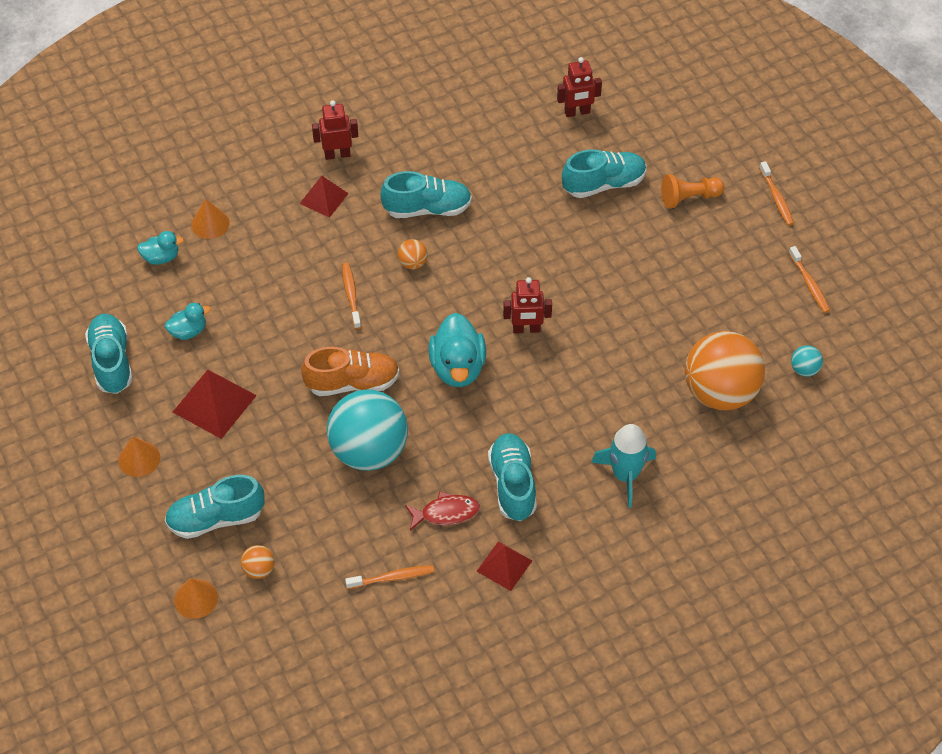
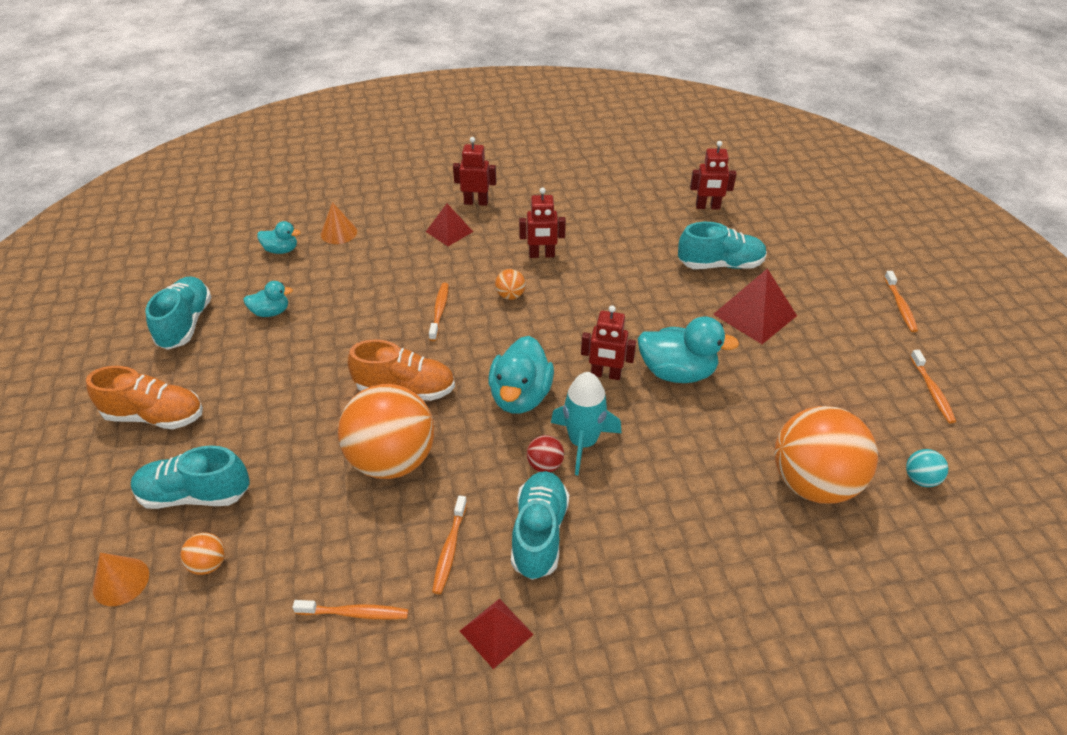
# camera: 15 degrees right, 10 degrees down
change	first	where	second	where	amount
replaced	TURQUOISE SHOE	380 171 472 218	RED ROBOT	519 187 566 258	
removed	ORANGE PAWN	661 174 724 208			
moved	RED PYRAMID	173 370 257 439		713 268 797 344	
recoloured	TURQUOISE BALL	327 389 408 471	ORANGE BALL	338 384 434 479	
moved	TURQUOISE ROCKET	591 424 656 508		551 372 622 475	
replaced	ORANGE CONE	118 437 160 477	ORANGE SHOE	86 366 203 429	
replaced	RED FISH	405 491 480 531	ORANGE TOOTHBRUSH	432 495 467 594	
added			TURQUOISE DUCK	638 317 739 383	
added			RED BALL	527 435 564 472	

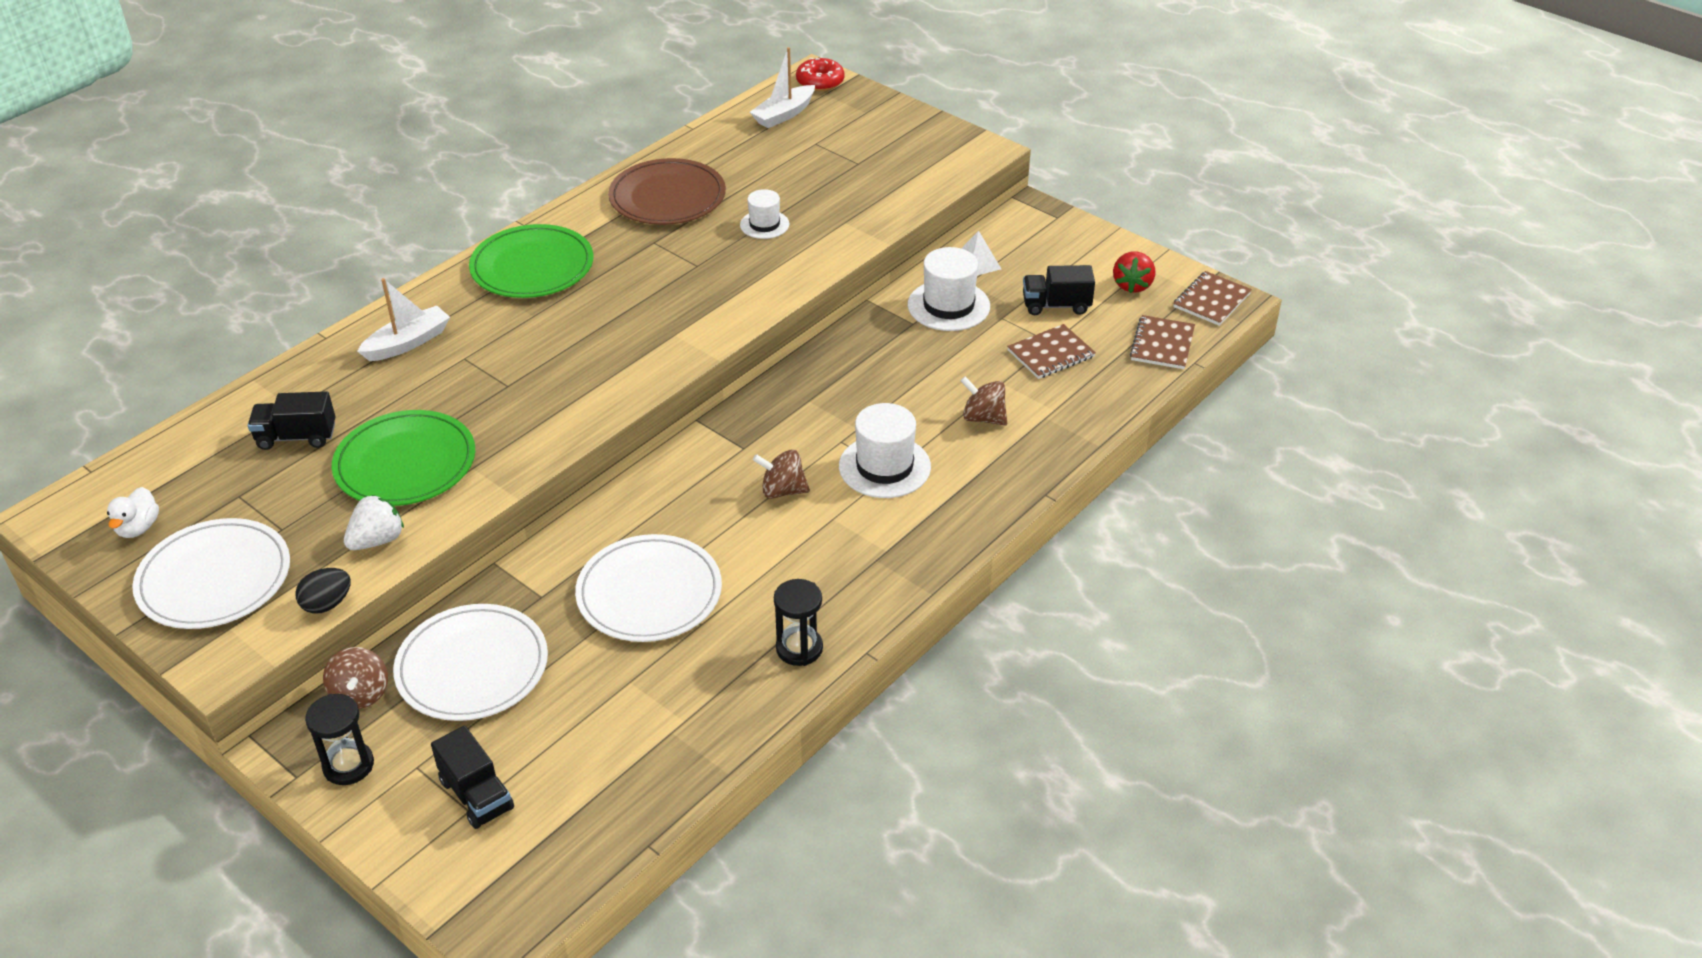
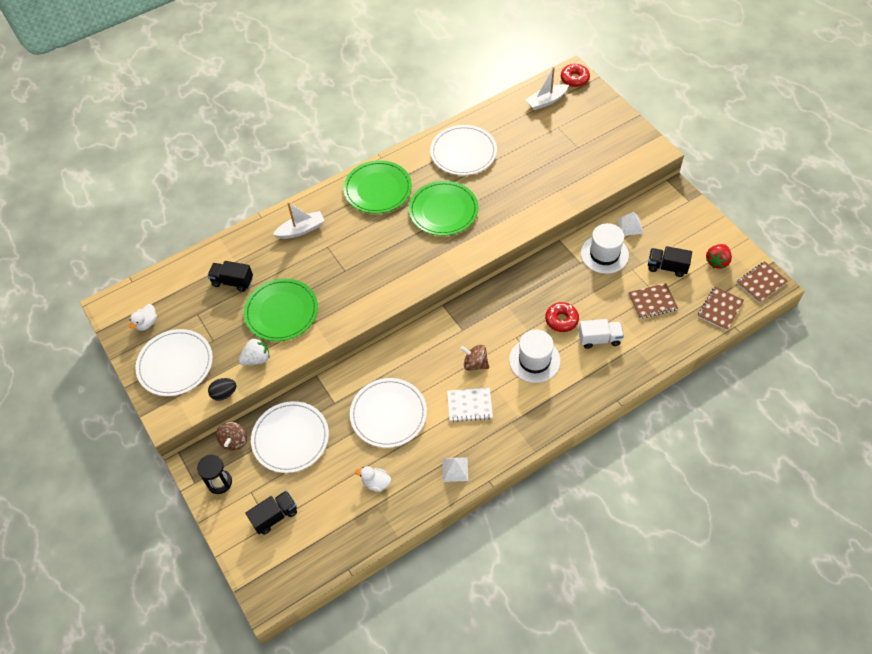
# camera: 20 degrees right, 15 degrees up
change	first	where	second	where	amount
recoloured	BROWN PLATE	608 158 726 225	WHITE PLATE	430 125 497 175	
removed	WHITE HAT	740 189 789 239			
replaced	BROWN SPINNING TOP	960 376 1007 426	WHITE TRUCK	579 319 624 349	
replaced	BLACK HOURGLASS	774 579 823 666	WHITE PYRAMID	442 457 468 482	
turned	BLACK TRUCK	431 726 514 829		245 490 297 535	105 degrees counterclockwise
added			GREEN PLATE	409 181 478 236	
added			RED DONUT	545 302 579 332	
added			WHITE NOTEBOOK	447 388 493 422	
added			WHITE DUCK	355 466 391 492	

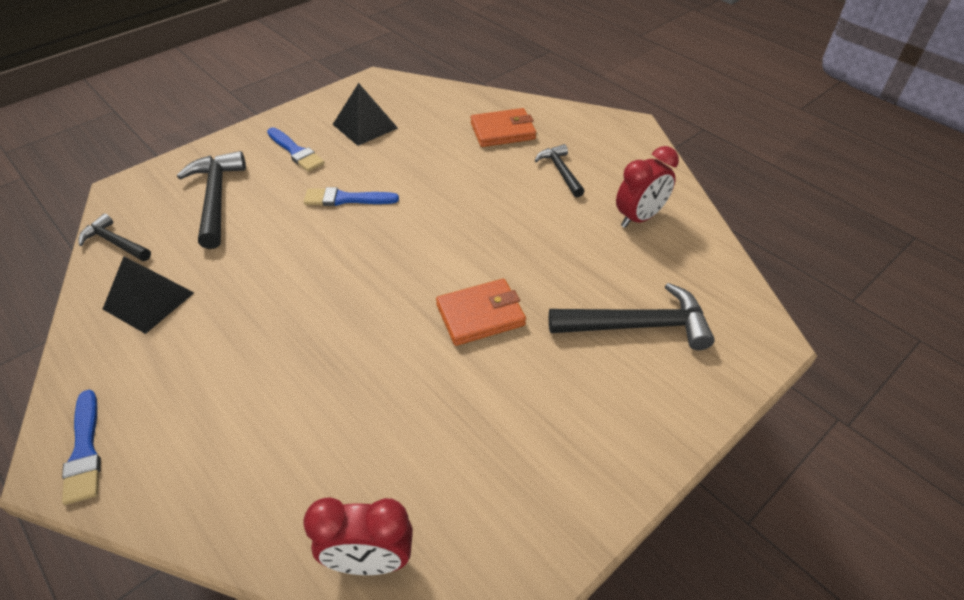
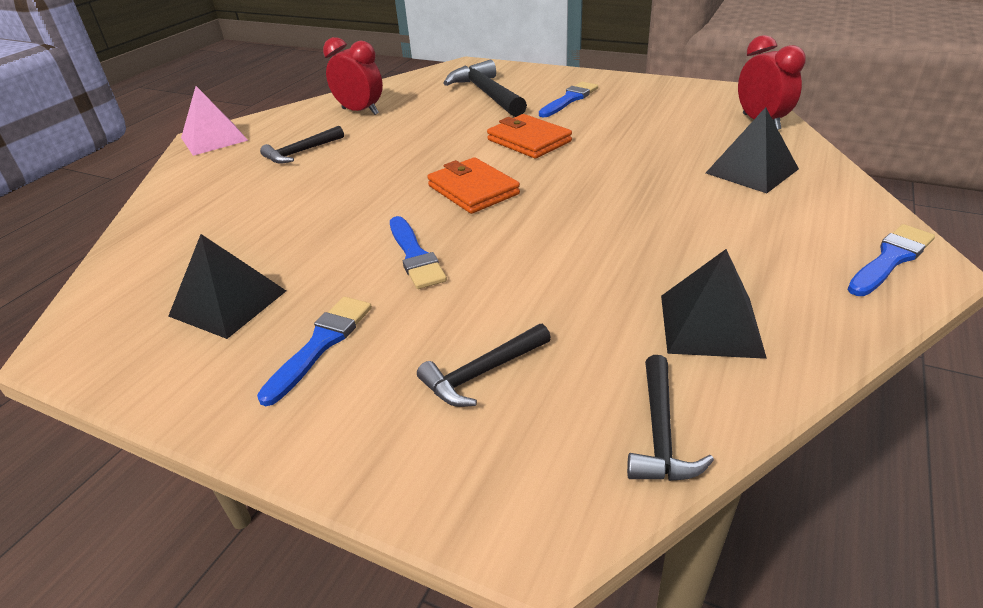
# camera: 110 degrees left, 10 degrees down
change	first	where	second	where	amount
moved	ORANGE WALLET	471 108 536 147		427 157 520 214	
resized	BLACK HAMMER	177 151 246 249		417 324 551 407	x0.59
added			BLUE BRUSH	539 82 598 117	
added			PINK PYRAMID	181 86 248 156	
added			BLACK PYRAMID	706 107 799 193	

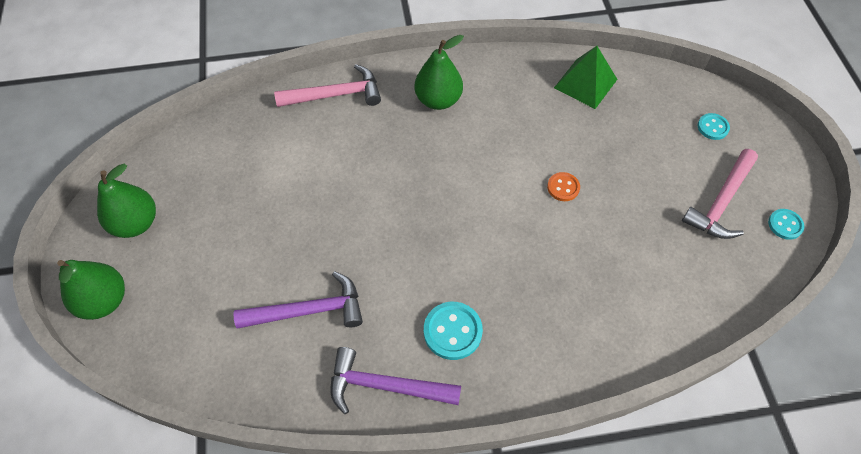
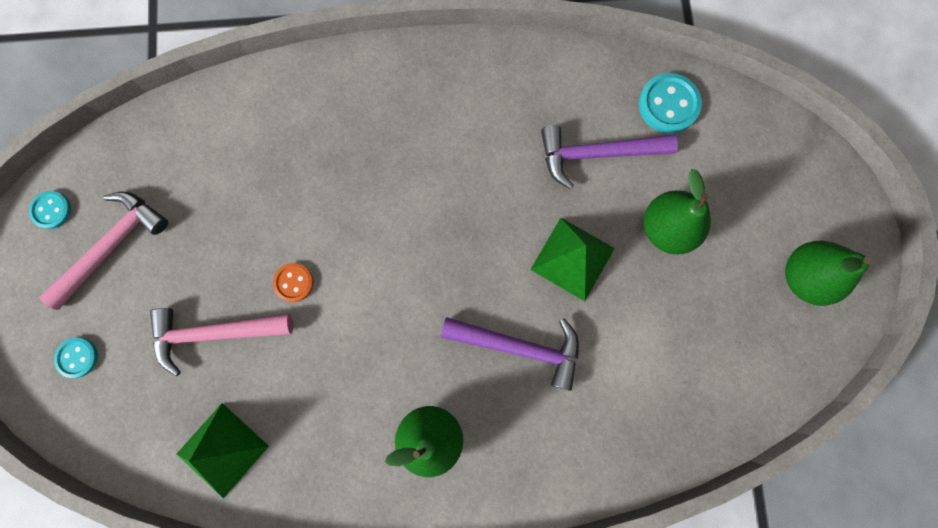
# camera: 175 degrees left, 20 degrees up
change	first	where	second	where	amount
moved	PINK HAMMER	274 65 381 107		150 308 293 376	
moved	GREEN PEAR	57 260 125 320		644 169 711 255	
moved	TURQUOISE BUTTON	424 302 483 360		638 73 702 134	
moved	PURPLE HAMMER	330 347 461 414		441 317 579 391	
added			GREEN PYRAMID	530 218 615 301	

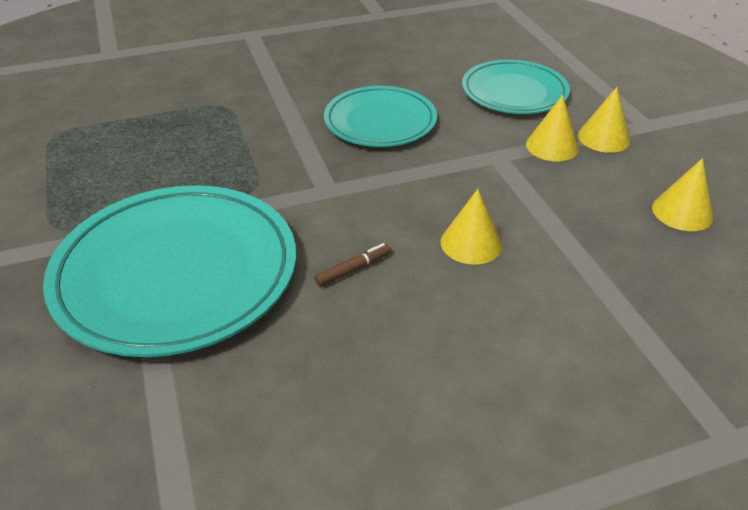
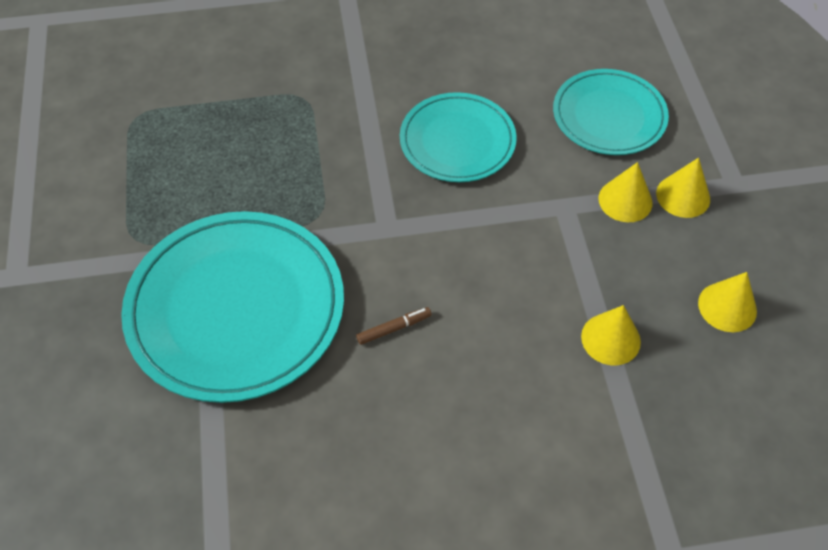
# camera: 10 degrees right, 15 degrees up
change	first	where	second	where	amount
moved	YELLOW CONE	441 189 502 265		581 305 641 365	

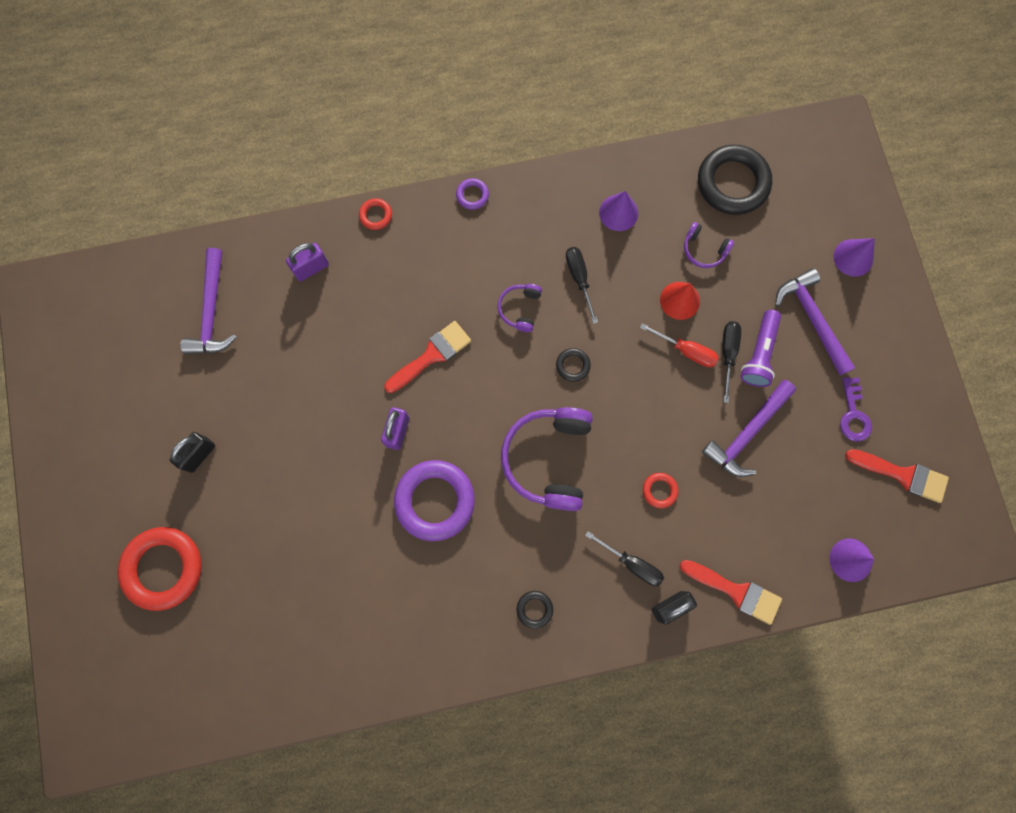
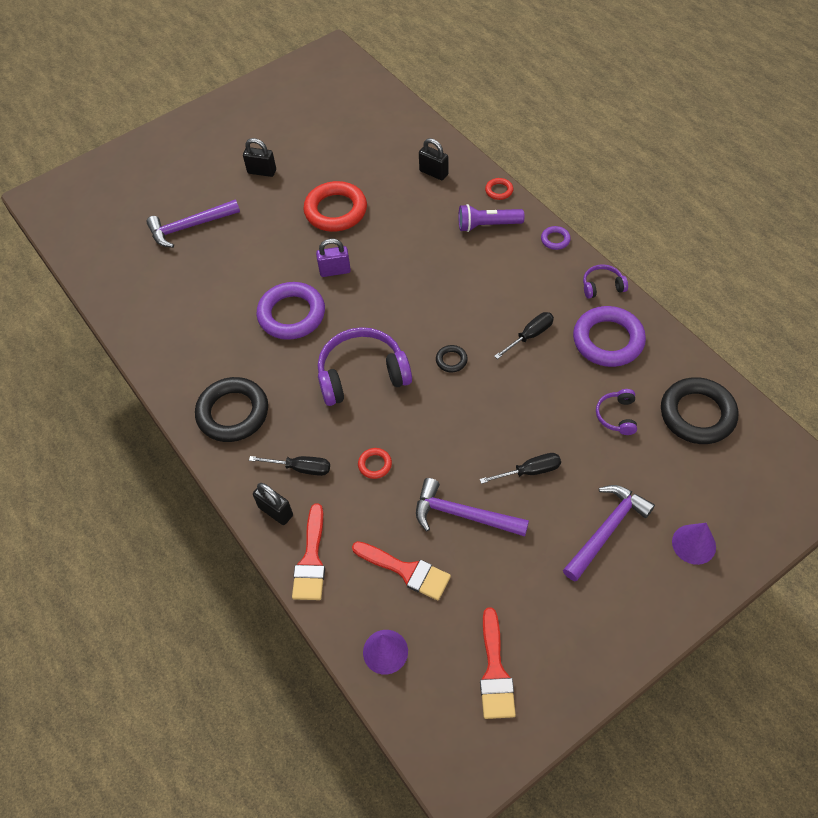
# camera: 70 degrees right, 20 degrees down
change	first	where	second	where	amount
replaced	PURPLE CONE	599 191 638 231	PURPLE RING	573 306 646 367	
recoloured	PURPLE PADLOCK	286 243 329 281	BLACK PADLOCK	419 138 449 180	
moved	PURPLE HAMMER	180 248 237 354		146 200 240 248	
removed	RED CONE	660 282 700 320			
moved	PURPLE HEADPHONES	498 284 542 332		583 264 628 299	
moved	PURPLE FLASHLIGHT	740 310 781 387		458 204 524 232	
moved	RED BRUSH	384 321 471 393		352 541 451 600	
removed	RED SCREWDRIVER	640 323 719 367			
removed	PURPLE KEY	840 377 872 442			
moved	RED RING	118 527 202 611		303 181 367 232	
turned	BLACK SCREWDRIVER	585 531 664 586		249 456 330 476	90 degrees counterclockwise
resized	BLACK RING	517 591 553 629		195 377 268 442	x2.24

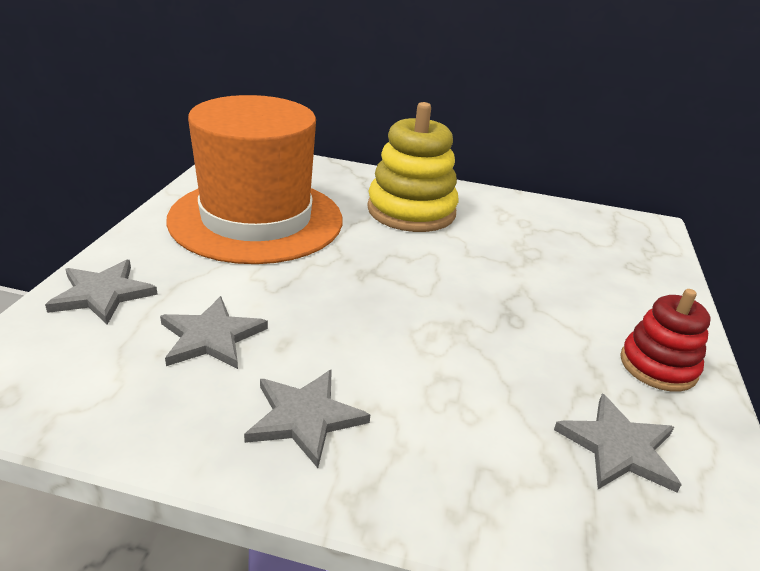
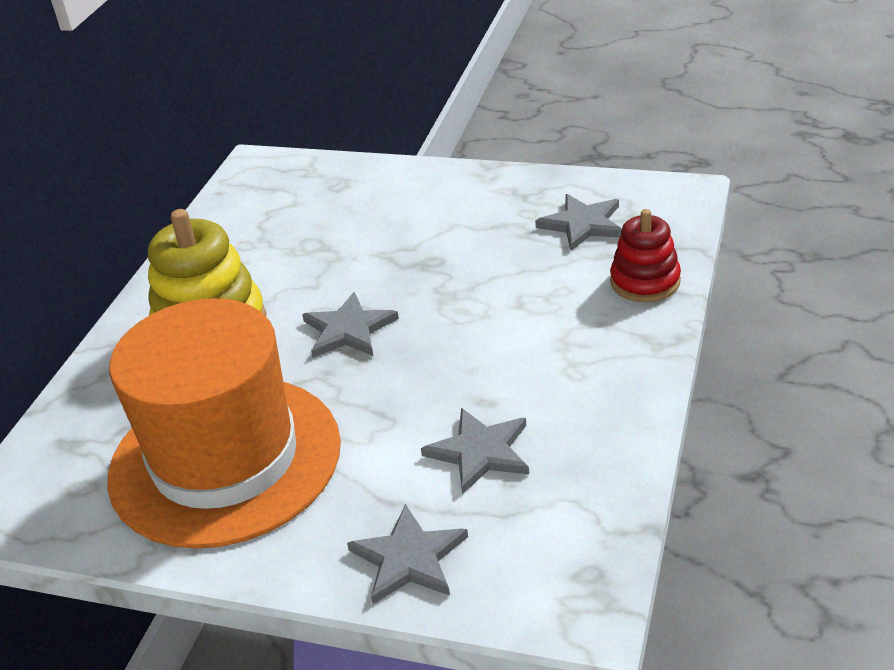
# camera: 80 degrees left, 5 degrees up
change	first	where	second	where	amount
moved	RED STACKING TOY	620 289 711 392		610 209 681 302	
moved	GREY STAR	244 369 370 468		302 292 399 358	

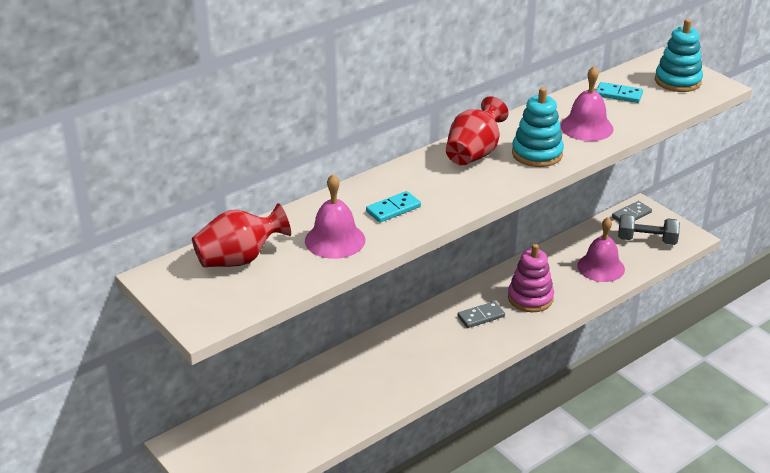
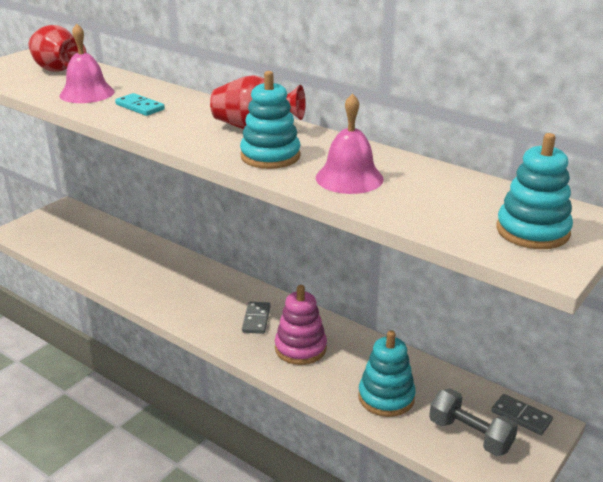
# camera: 75 degrees right, 5 degrees down
change	first	where	second	where	amount
removed	TURQUOISE DOMINO	596 82 643 103			
turned	GREY DUMBBELL	618 214 680 245		429 388 518 456	45 degrees counterclockwise
replaced	PINK BELL	577 217 625 282	TURQUOISE STACKING TOY	358 331 416 417	
turned	GREY DOMINO	458 301 505 328		242 302 271 334	45 degrees clockwise

